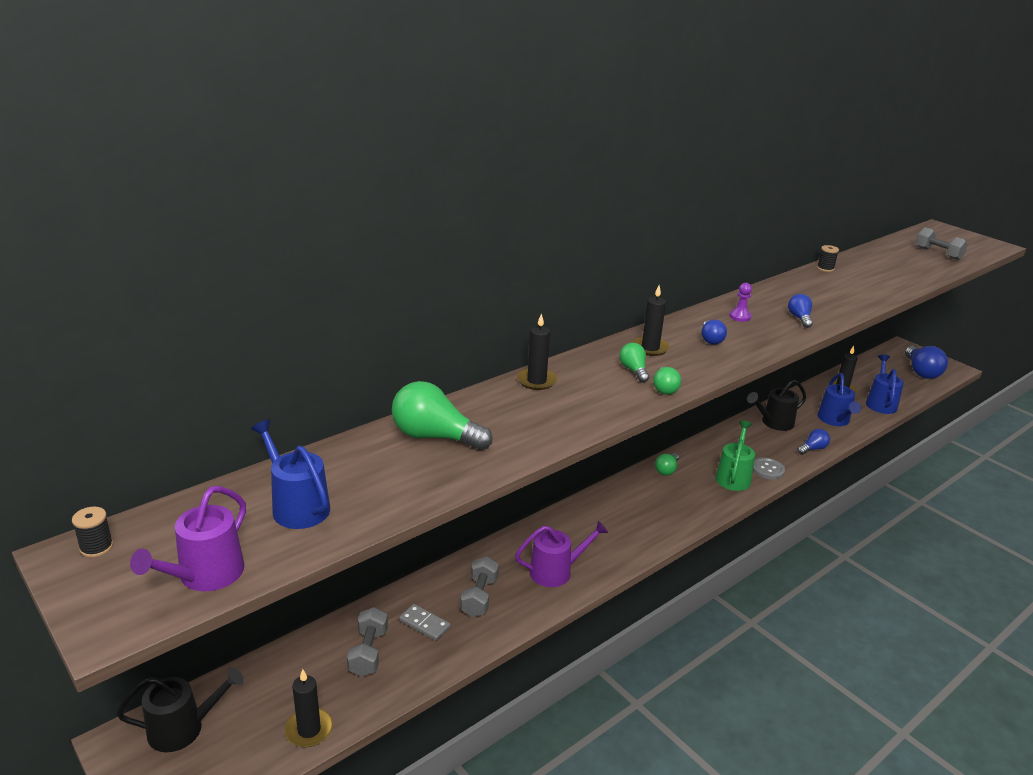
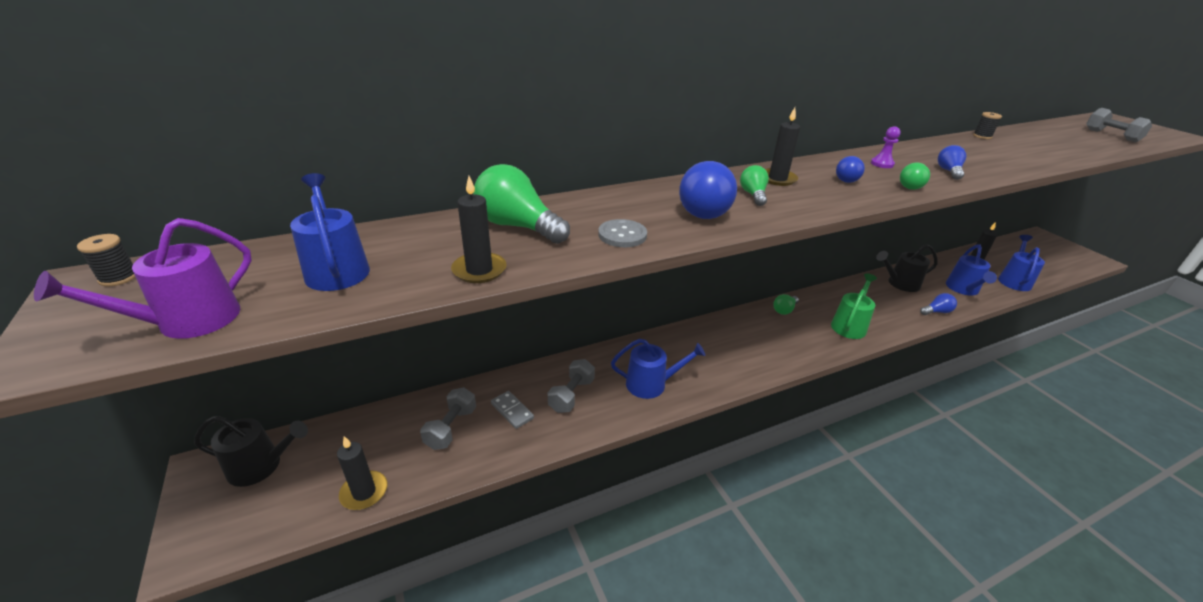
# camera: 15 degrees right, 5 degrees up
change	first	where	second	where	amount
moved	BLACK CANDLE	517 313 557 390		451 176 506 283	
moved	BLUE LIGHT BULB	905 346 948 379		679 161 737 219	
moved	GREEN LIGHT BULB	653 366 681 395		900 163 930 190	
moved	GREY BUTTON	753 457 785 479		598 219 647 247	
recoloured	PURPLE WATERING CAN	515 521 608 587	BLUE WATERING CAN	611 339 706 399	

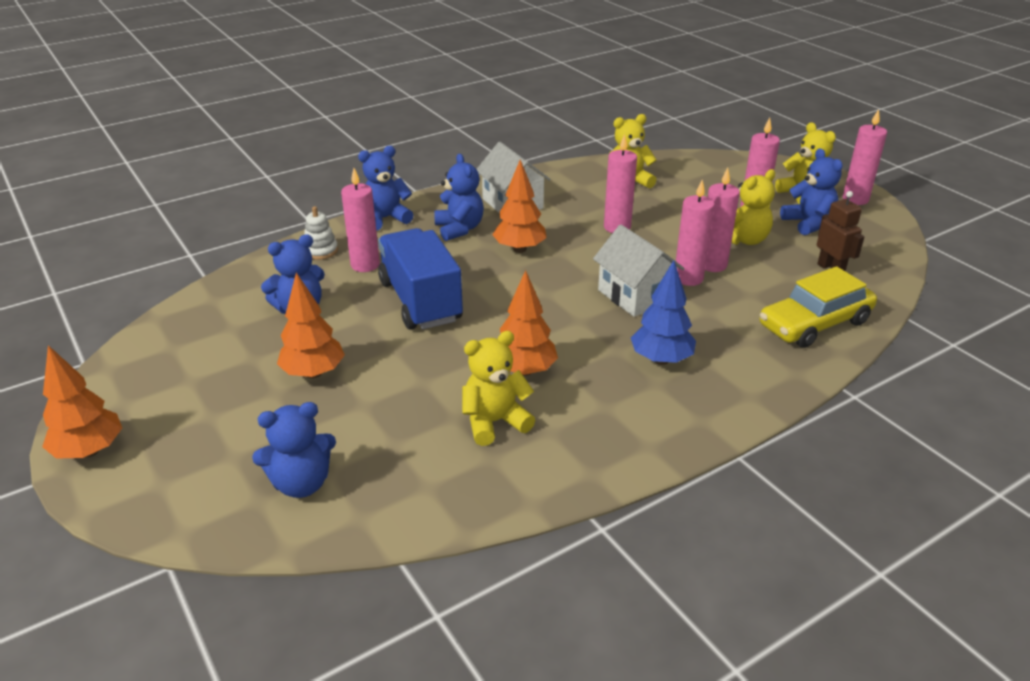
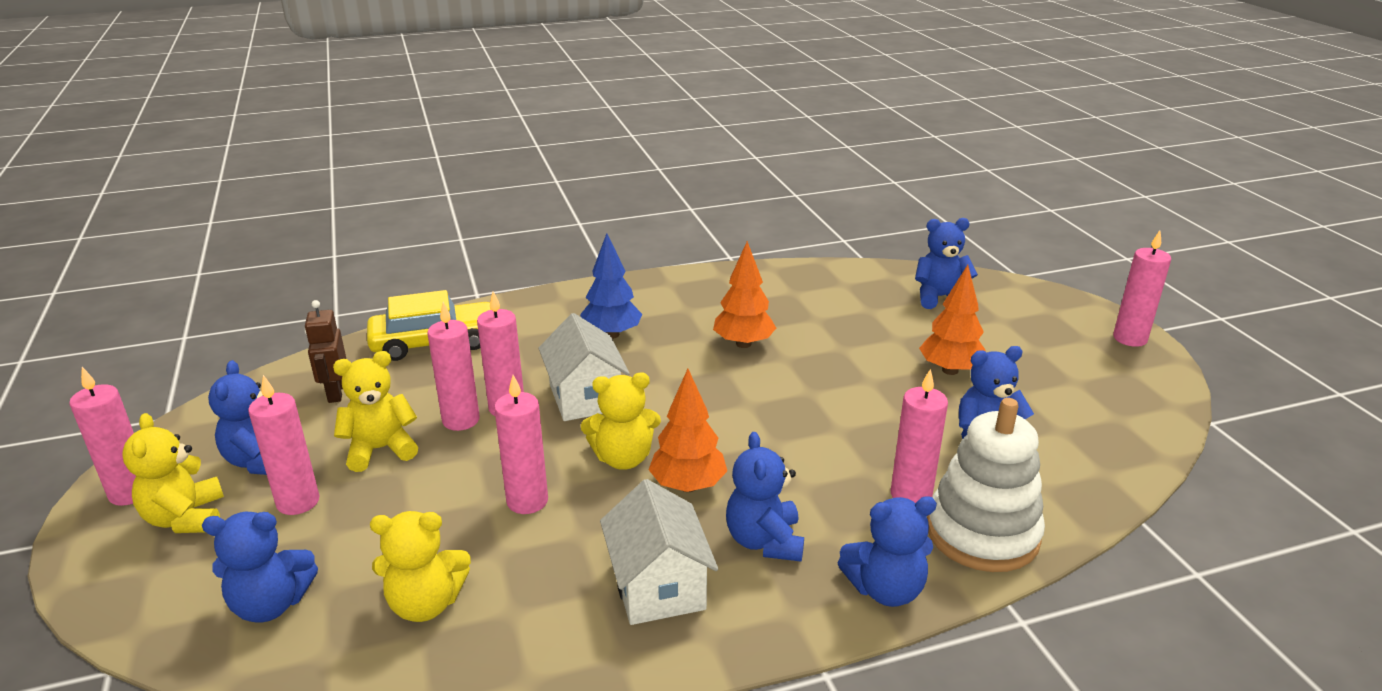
# camera: 165 degrees left, 5 degrees down
change	first	where	second	where	amount
resized	WHITE STACKING TOY	304 206 338 260		927 398 1045 572	x2.13
removed	BLUE TRUCK	378 228 463 329			
moved	YELLOW TEDDY BEAR	462 331 535 446		581 373 661 470	
replaced	ORANGE TREE	42 345 122 459	PINK CANDLE	1113 231 1171 347	
added			BLUE TEDDY BEAR	202 512 318 622	

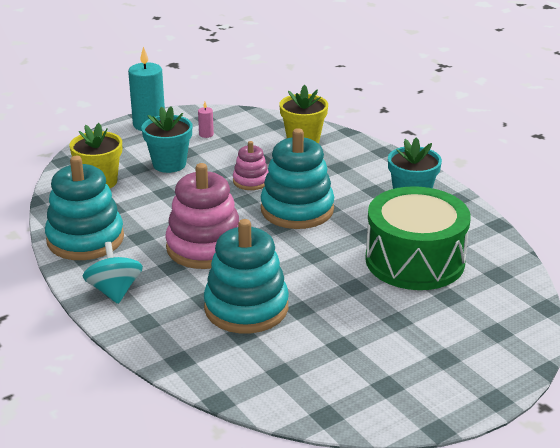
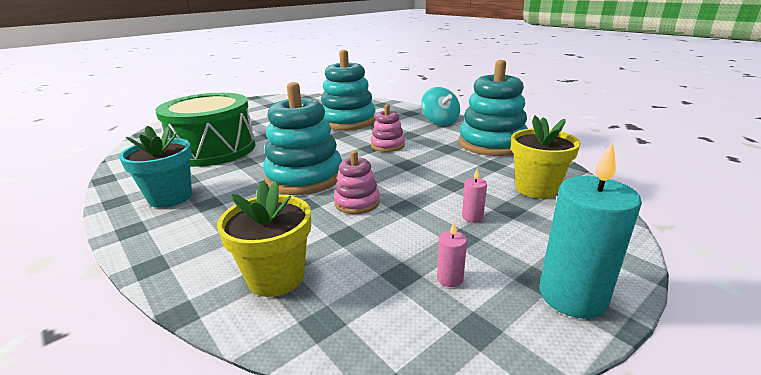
# camera: 175 degrees right, 5 degrees down
change	first	where	second	where	amount
replaced	TURQUOISE FLOWER POT	142 106 192 173	PINK CANDLE	462 169 487 222	
resized	PINK STACKING TOY	165 163 239 269		371 104 405 152	x0.52

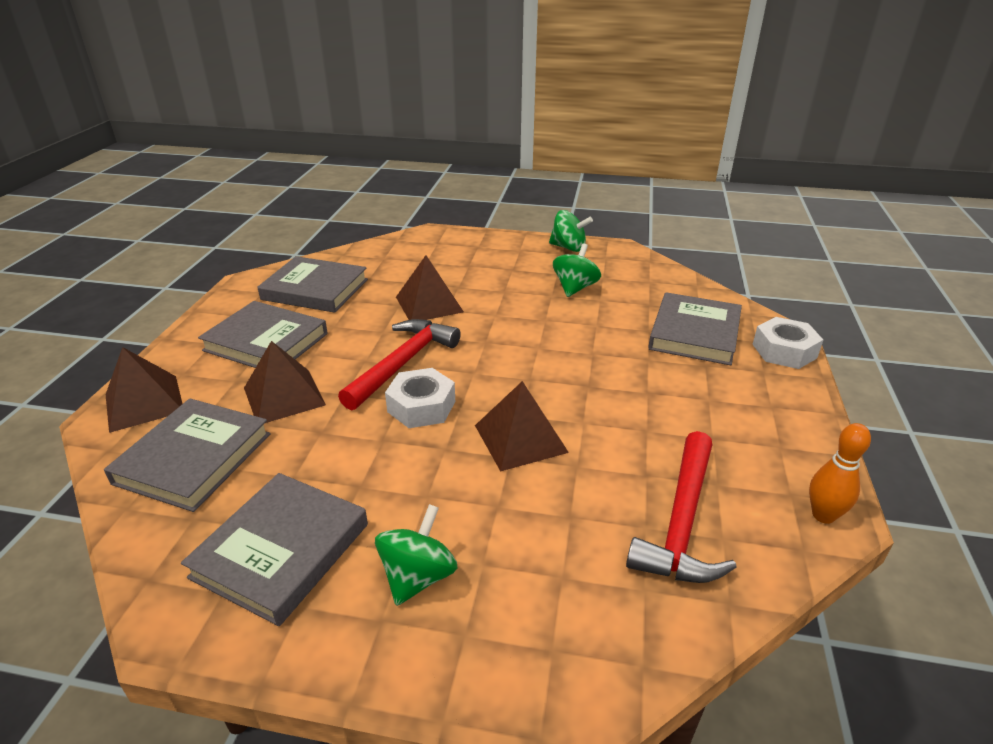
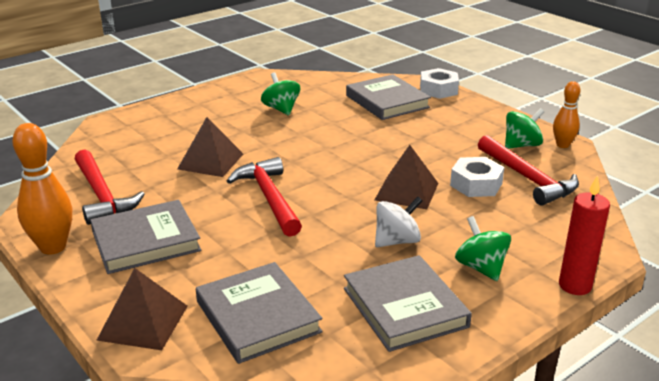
# camera: 50 degrees left, 5 degrees down
change	first	where	second	where	amount
moved	GREEN SPINNING TOP	549 210 593 252		505 108 544 149	
replaced	GREY BOOK	257 256 368 313	RED HAMMER	74 149 145 225	
removed	BROWN PYRAMID	244 341 326 423			
moved	WHITE NUT	385 368 455 428		450 157 504 197	
added			ORANGE BOWLING PIN	12 123 72 255	
added			RED CANDLE	559 175 610 295	
added			WHITE SPINNING TOP	375 196 422 247	

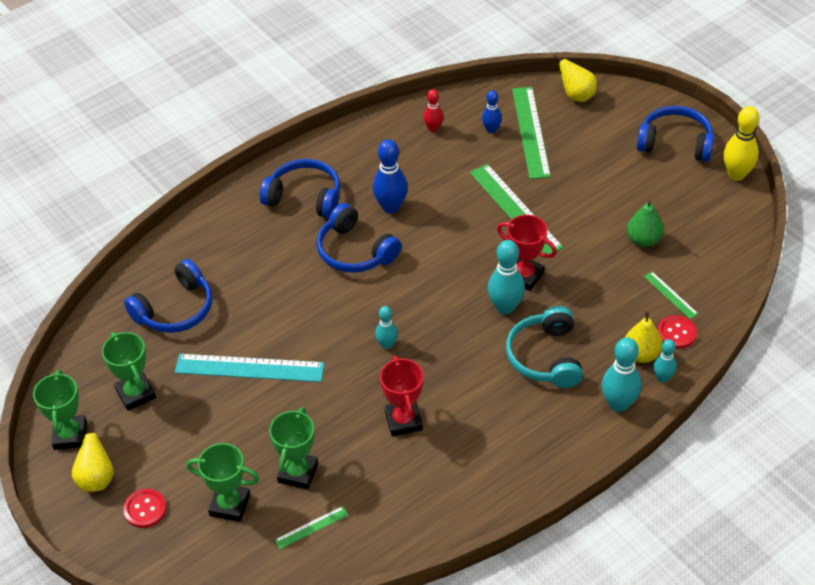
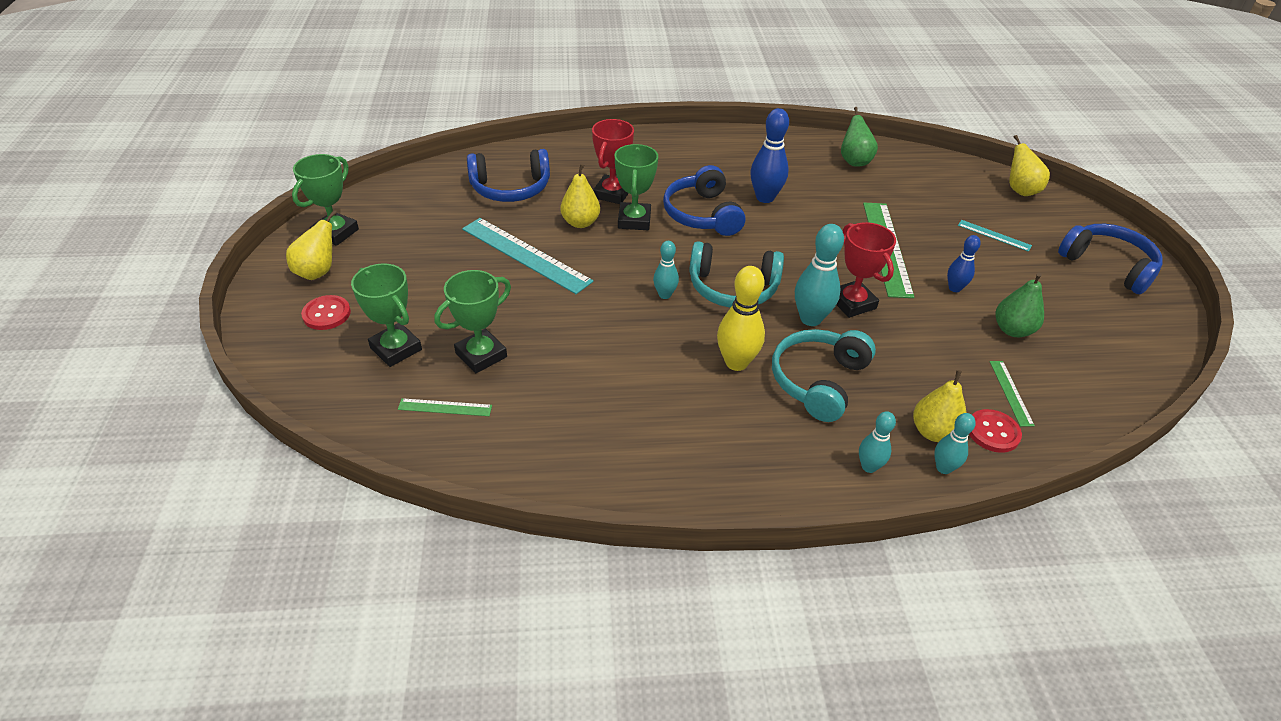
# camera: 30 degrees right, 5 degrees down
change	first	where	second	where	amount
removed	GREEN RULER	512 87 551 179			
replaced	RED BOWLING PIN	423 89 443 132	GREEN PEAR	841 107 878 167	
moved	BLUE BOWLING PIN	482 90 502 133		947 235 981 292	
moved	YELLOW BOWLING PIN	723 106 759 181		717 266 765 371	
removed	BLUE HEADPHONES	260 159 340 218			
moved	GREEN TROPHY	102 332 156 411		614 144 658 230	
resized	TURQUOISE BOWLING PIN	602 337 641 412		859 411 896 473	x0.59
moved	RED TROPHY	380 356 424 437		592 119 634 204	
added			YELLOW PEAR	561 164 600 228	
added			TURQUOISE RULER	958 220 1032 252	
added			TURQUOISE HEADPHONES	689 241 784 308	

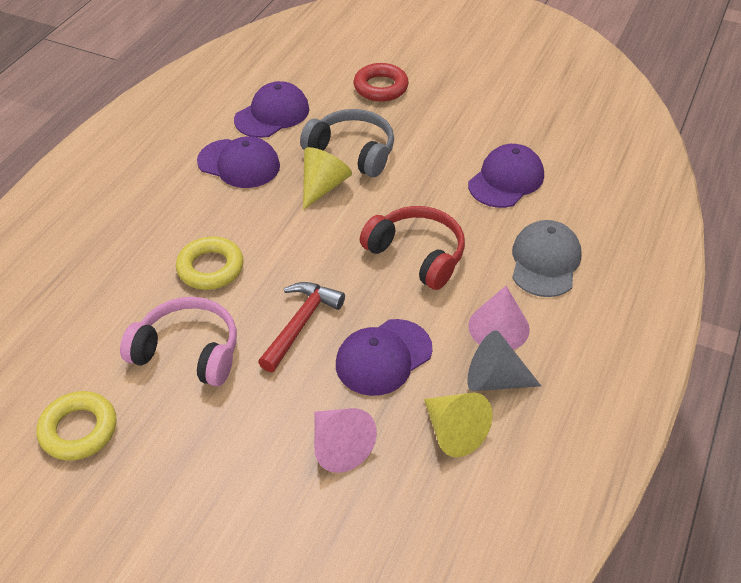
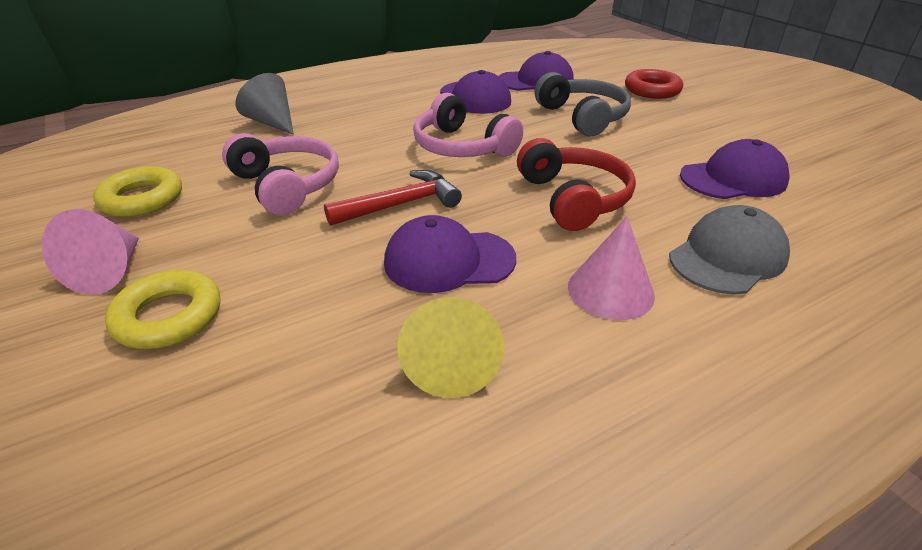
# camera: 35 degrees right, 10 degrees down
change	first	where	second	where	amount
removed	YELLOW CONE	303 147 352 210			
moved	YELLOW RING	176 237 244 290		105 270 220 349	
moved	GREY CONE	467 330 541 391		236 73 294 135	
moved	PINK CONE	314 408 377 473		42 209 139 295	
added			PINK HEADPHONES	413 93 523 157	

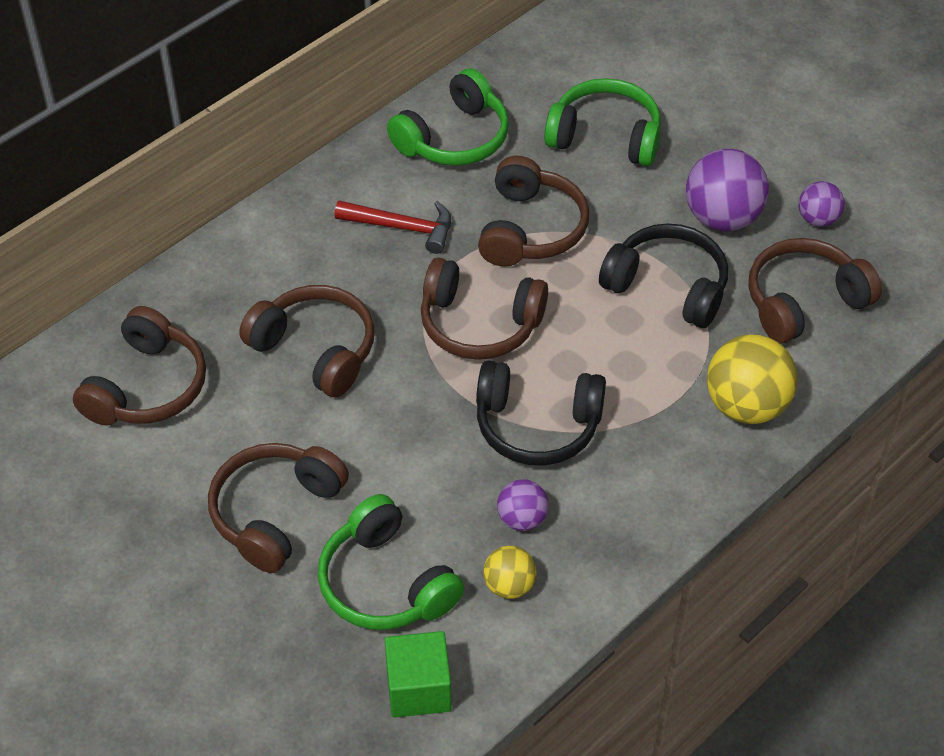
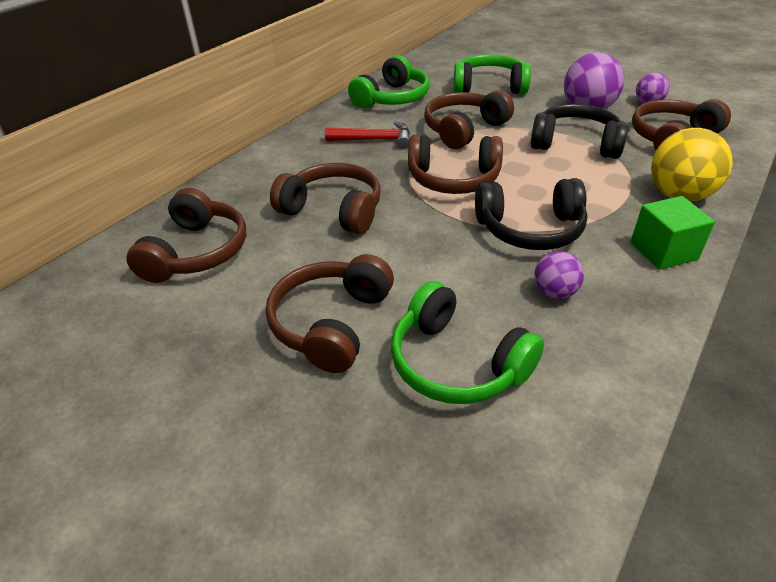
# camera: 10 degrees left, 10 degrees down
change	first	where	second	where	amount
turned	BROWN HEADPHONES	478 156 589 267		424 90 514 149	135 degrees counterclockwise
removed	YELLOW BALL	483 546 537 599			
moved	GREEN CUBE	385 631 452 718		631 196 715 270	

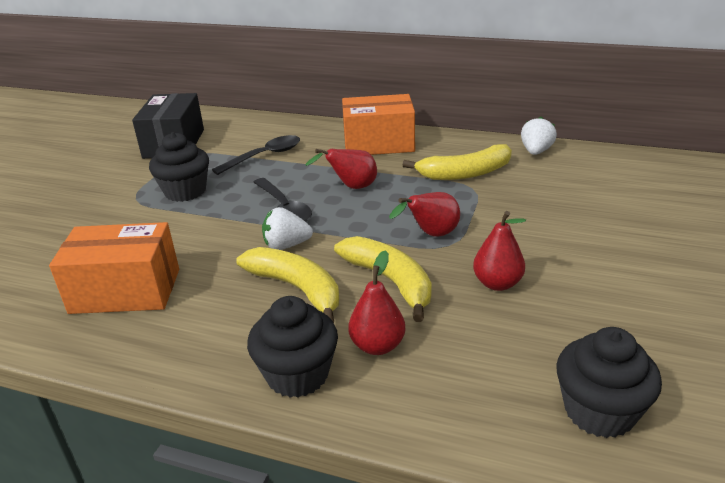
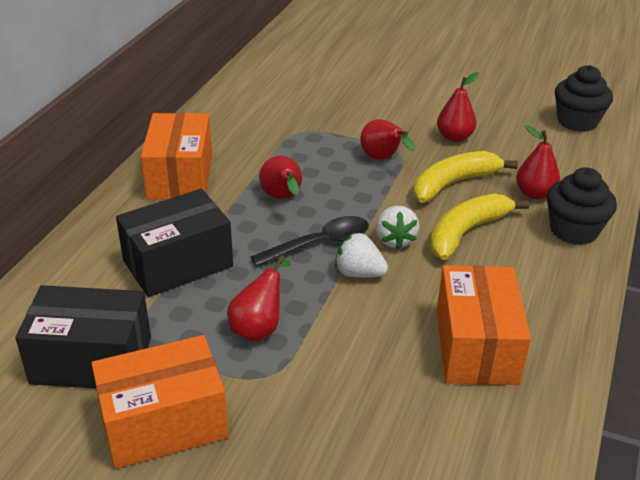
# camera: 90 degrees left, 5 degrees up
change	first	where	second	where	amount
moved	WHITE STRAWBERRY	521 117 557 155		335 232 388 278	
replaced	BLACK CUPCAKE	149 132 209 202	RED PEAR	227 255 291 342	
replaced	BLACK SPOON	212 135 300 175	BLACK BOX	116 189 233 297	
removed	YELLOW BANANA	403 144 512 180			
added			ORANGE BOX	91 335 229 469	

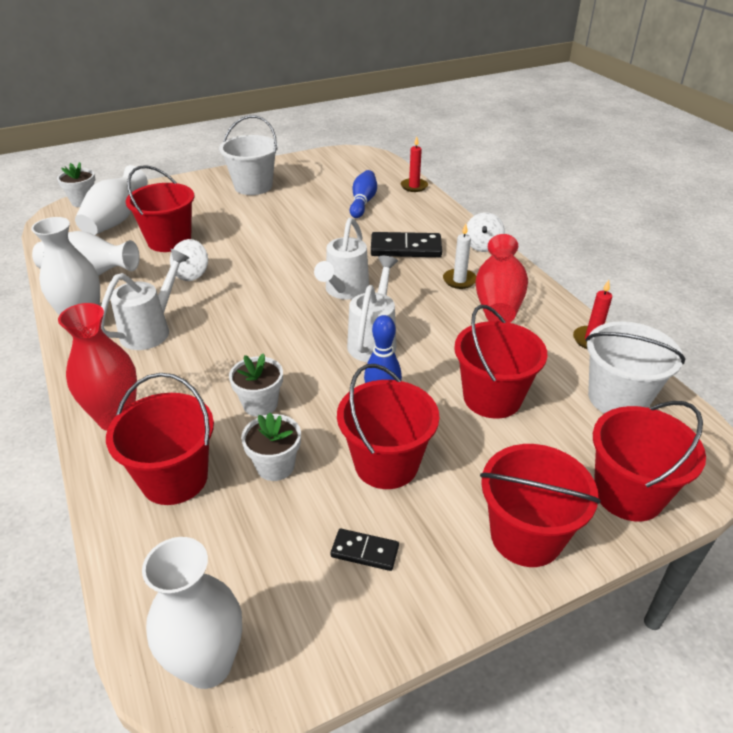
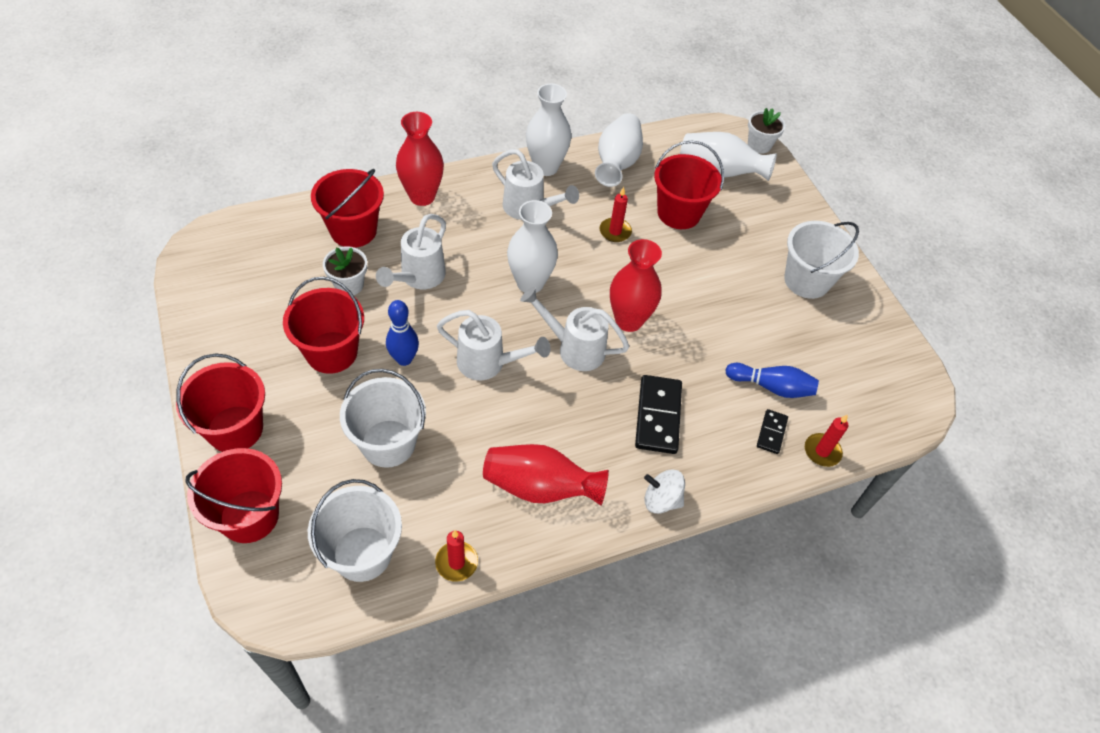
# camera: 90 degrees right, 15 degrees up
change	first	where	second	where	amount
removed	WHITE CANDLE	443 224 476 289			
replaced	WHITE SPINNING TOP	170 239 208 281	RED CANDLE	600 187 632 242	
recoloured	RED BUCKET	454 305 547 419	WHITE BUCKET	340 369 426 468	
replaced	WHITE FLOWER POT	229 353 283 417	WHITE WATERING CAN	376 214 446 289	
moved	BLACK DOMINO	330 529 399 571		757 409 788 454	
moved	WHITE VASE	142 537 242 689		507 200 558 293	
added			RED VASE	610 239 662 332	

